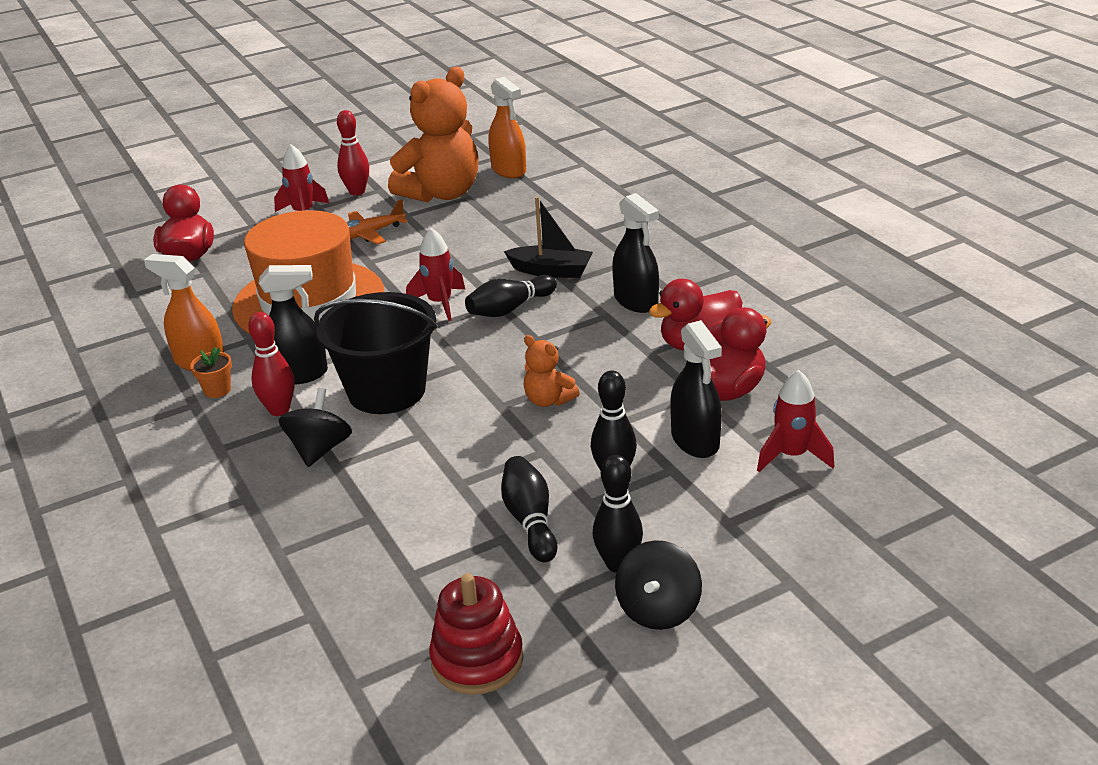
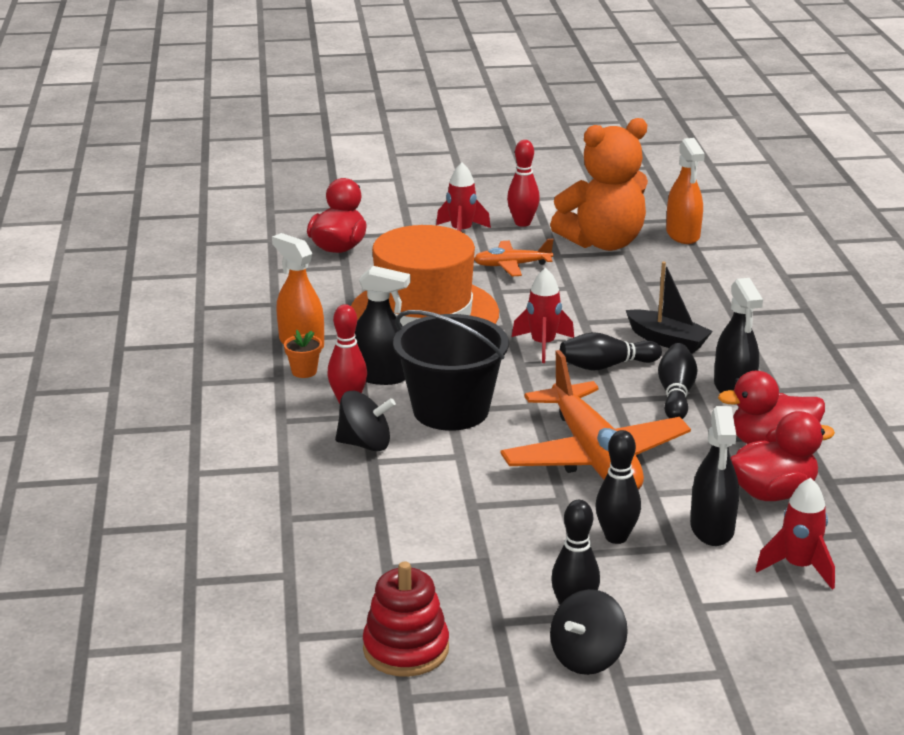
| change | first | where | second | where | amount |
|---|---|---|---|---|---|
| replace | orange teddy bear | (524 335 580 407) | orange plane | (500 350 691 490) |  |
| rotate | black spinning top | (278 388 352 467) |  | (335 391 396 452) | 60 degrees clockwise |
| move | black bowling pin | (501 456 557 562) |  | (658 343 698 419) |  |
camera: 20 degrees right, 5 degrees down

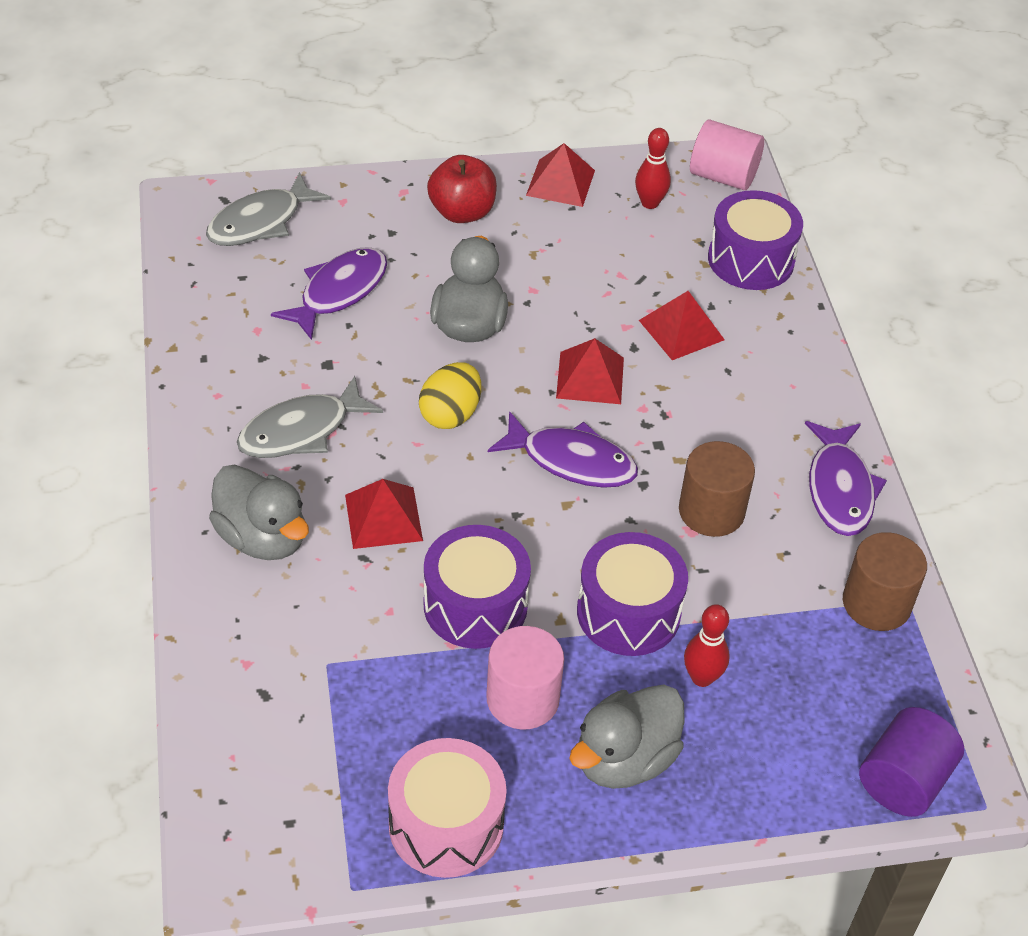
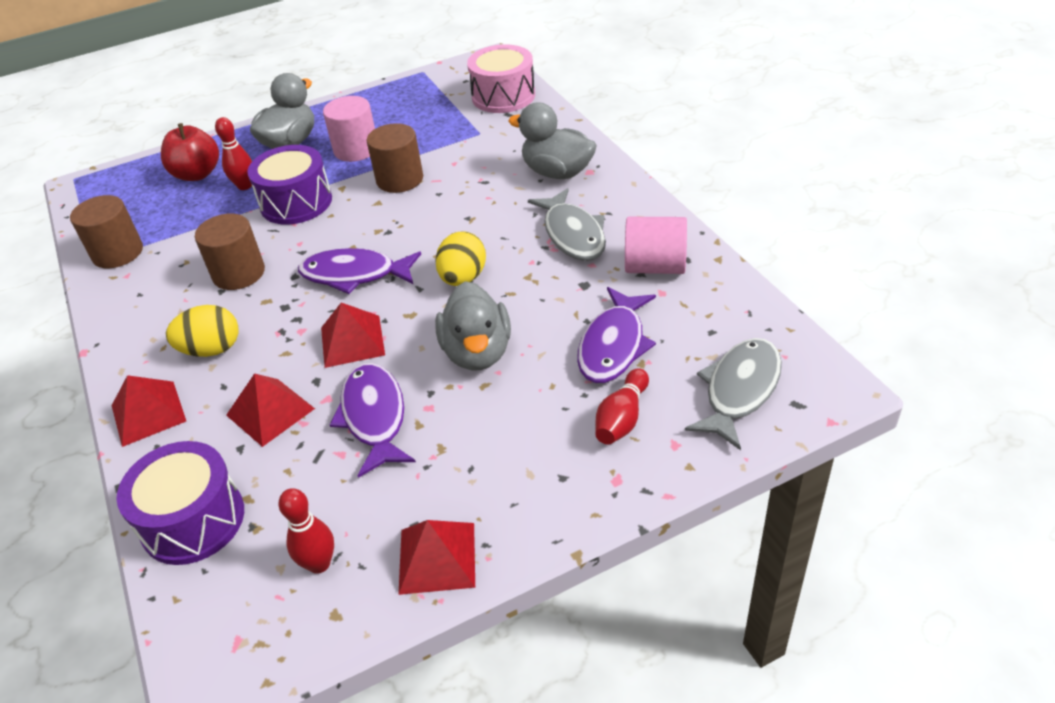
| change | first | where | second | where | amount |
|---|---|---|---|---|---|
| move | pink cylinder | (690 119 764 190) |  | (625 217 687 274) |  |
| move | red apple | (427 155 497 223) |  | (161 123 219 181) |  |
| rotate | grey fish | (237 376 383 458) |  | (528 188 606 261) | 120 degrees clockwise |
| move | purple fish | (805 421 887 536) |  | (330 363 416 478) |  |
| move | red pyramid | (345 479 423 549) |  | (112 375 186 447) |  |
| replace | purple drum | (424 525 531 649) | brown cylinder | (367 123 423 193) |  |
| delete | purple cylinder | (859 707 964 817) |  |  |  |
| move | pink drum | (388 738 507 878) |  | (467 44 535 113) |  |
| insert |  |  | yellow egg | (166 305 239 357) |  |
| insert |  |  | red bowling pin | (595 368 649 445) |  |
camera: 170 degrees right, 5 degrees down

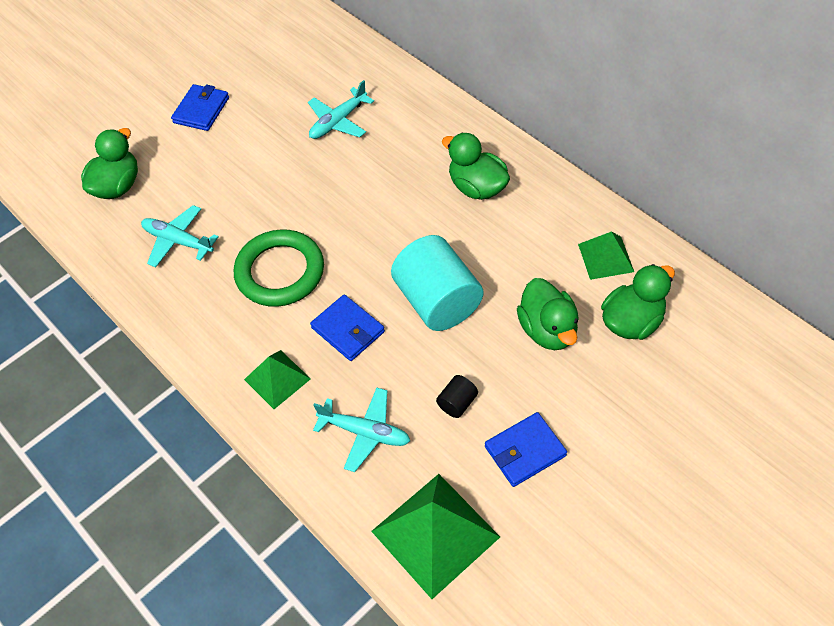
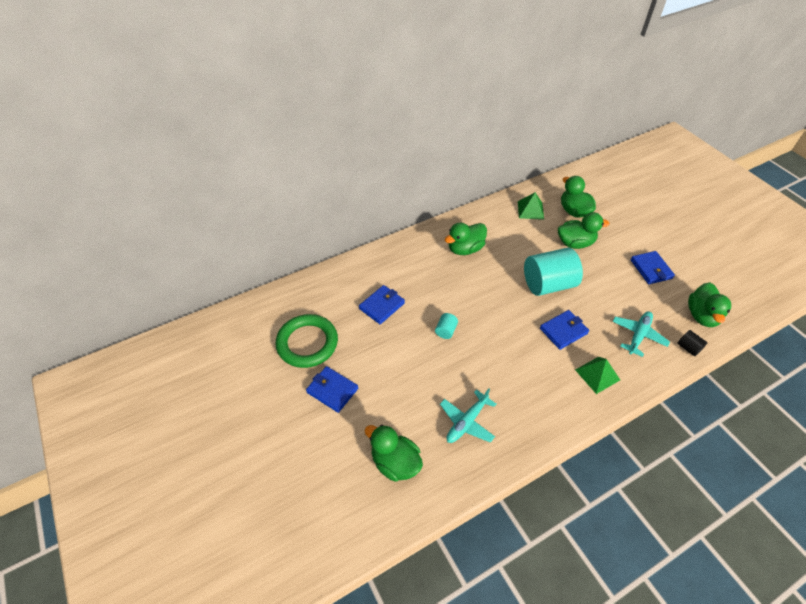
| change | first | where | second | where | amount |
|---|---|---|---|---|---|
| replace | turquoise plane | (308 80 374 139) | blue wallet | (359 285 405 324) |  |
| move | green ring | (234 229 324 307) |  | (275 314 338 368) |  |
| move | black cylinder | (436 375 478 418) |  | (677 330 707 356) |  |
| replace | green pyramid | (371 474 500 599) | green duck | (688 282 731 327) |  |
| insert |  |  | turquoise cylinder | (435 313 458 339) |  |
camera: 80 degrees left, 5 degrees down

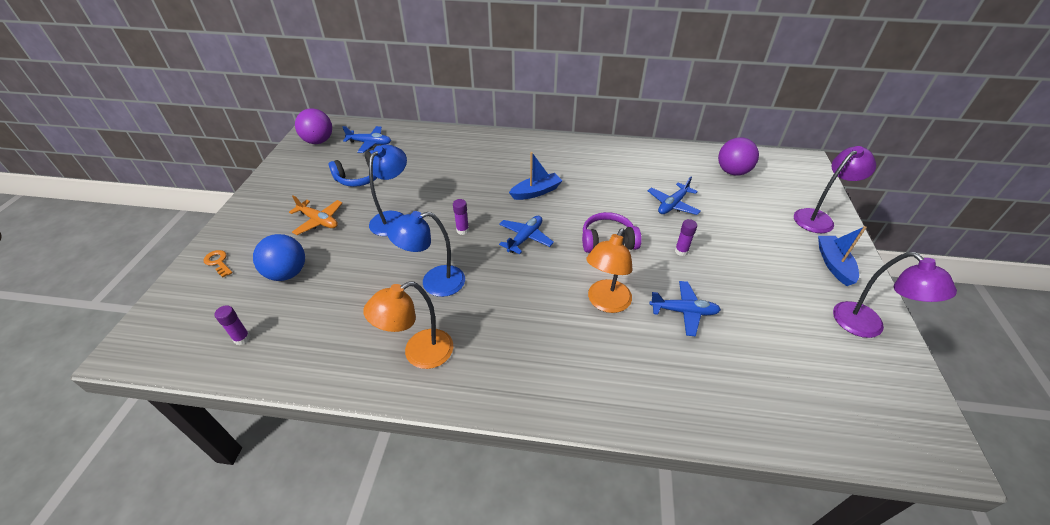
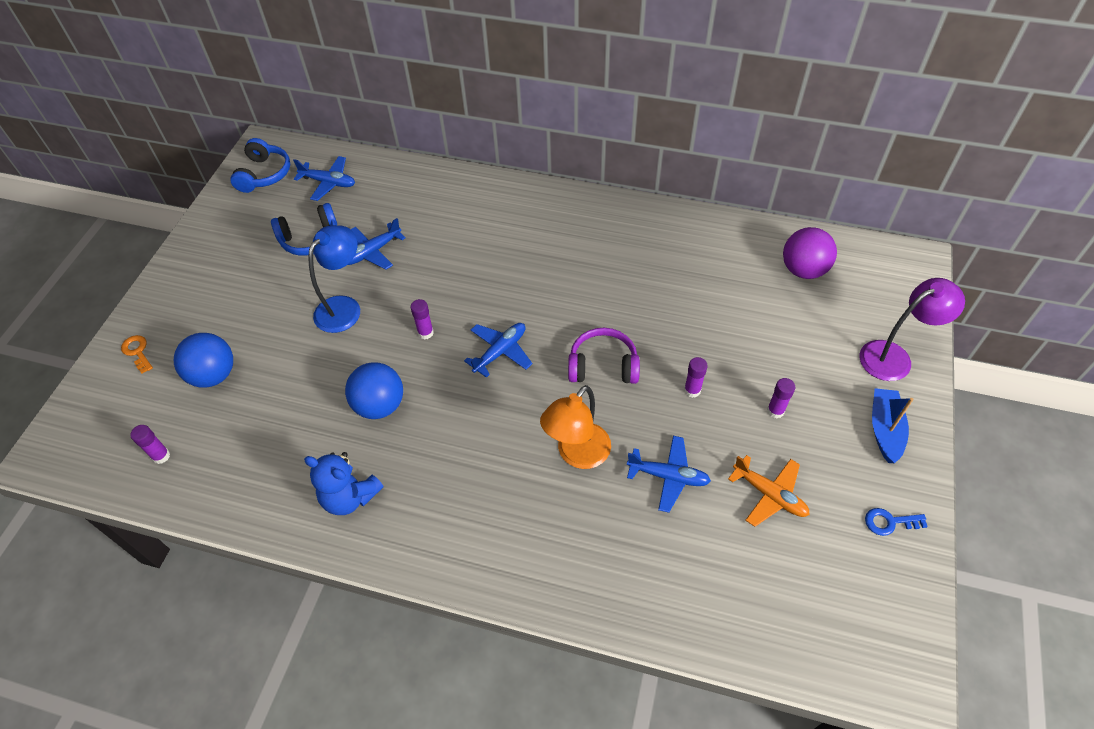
| change | first | where | second | where | amount |
|---|---|---|---|---|---|
| replace | purple ball | (295 108 332 144) | blue headphones | (230 138 290 193) |  |
| delete | blue boat | (509 152 562 200) |  |  |  |
| move | blue plane | (648 176 701 215) |  | (348 218 406 270) |  |
| move | orange plane | (289 195 342 235) |  | (728 455 810 527) |  |
| replace | blue lamp | (387 211 465 297) | blue ball | (345 362 403 419) |  |
| replace | purple lamp | (833 252 957 338) | blue key | (865 508 928 536) |  |
| replace | orange lamp | (363 281 454 369) | blue teddy bear | (304 452 383 515) |  |
| insert |  |  | purple glue stick | (767 378 796 419) |  |
camera: 10 degrees right, 10 degrees up

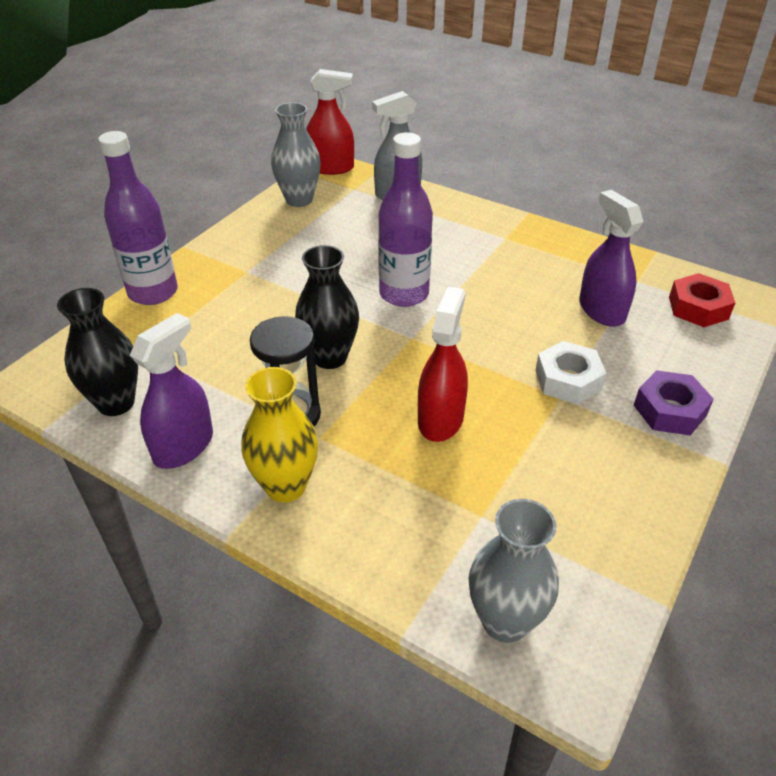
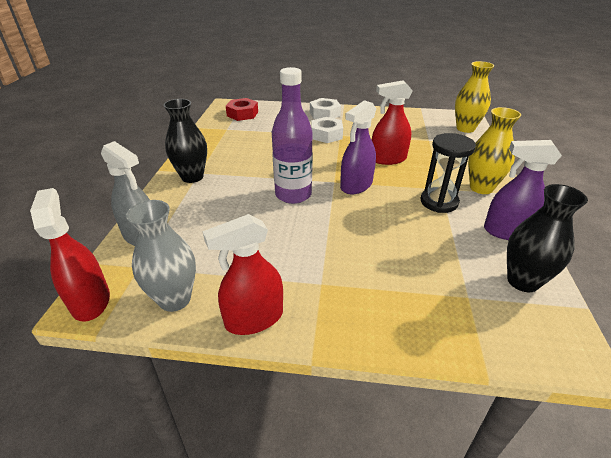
| change | first | where | second | where | amount |
|---|---|---|---|---|---|
| delete | purple bottle | (98 131 178 305) |  |  |  |
| move | purple spray bottle | (579 190 643 327) |  | (340 100 376 194) |  |
| move | black vase | (295 245 359 369) |  | (163 99 207 183) |  |
| recolor | purple nut | (634 370 714 435) | white nut | (310 98 341 119) |  |
| recolor | grey vase | (468 499 559 643) | yellow vase | (455 61 494 133) |  |
| insert |  |  | red spray bottle | (203 214 283 335) |  |
camera: 115 degrees left, 5 degrees down

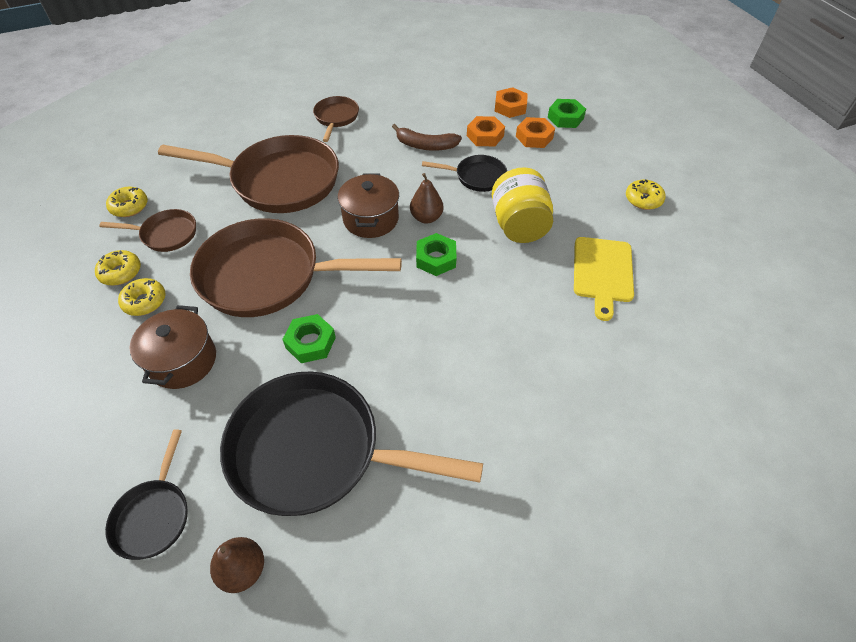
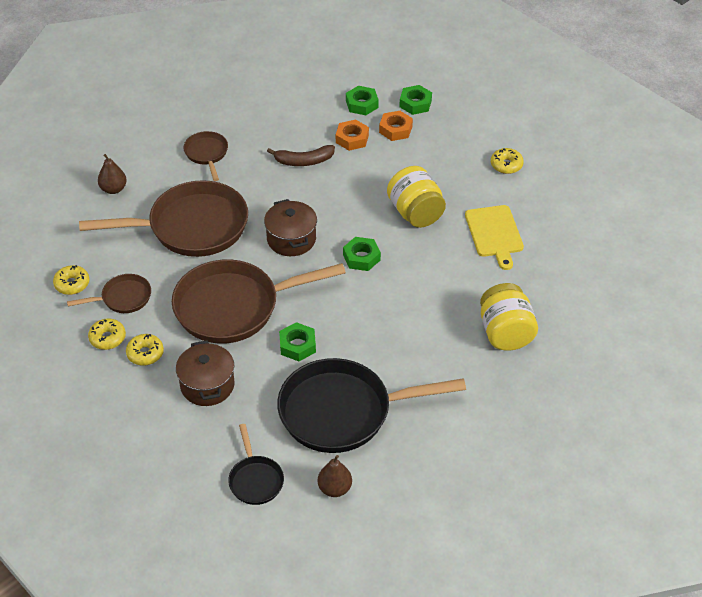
| change | first | where | second | where | amount |
|---|---|---|---|---|---|
| recolor | orange nut | (495 87 528 118) | green nut | (346 86 379 115) |  |
| delete | black pan | (422 155 507 192) |  |  |  |
| move | brown pear | (410 173 444 223) |  | (98 154 127 194) |  |
| insert |  |  | yellow jar | (480 283 538 351) |  |
camera: 20 degrees left, 5 degrees down

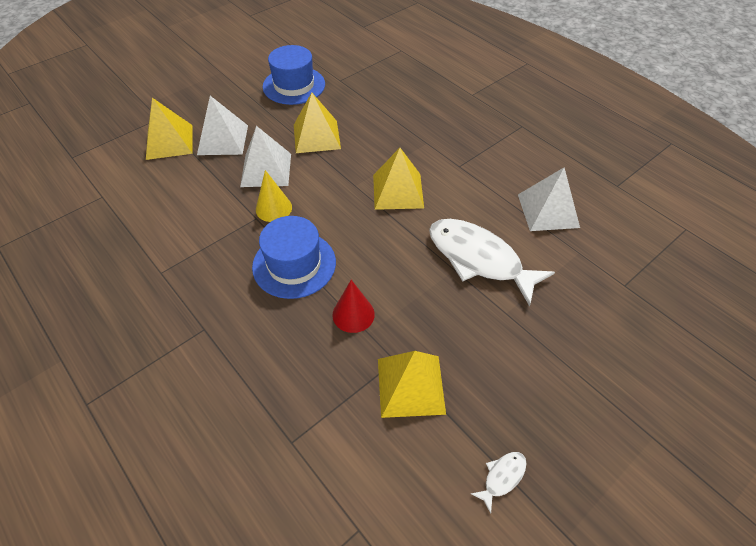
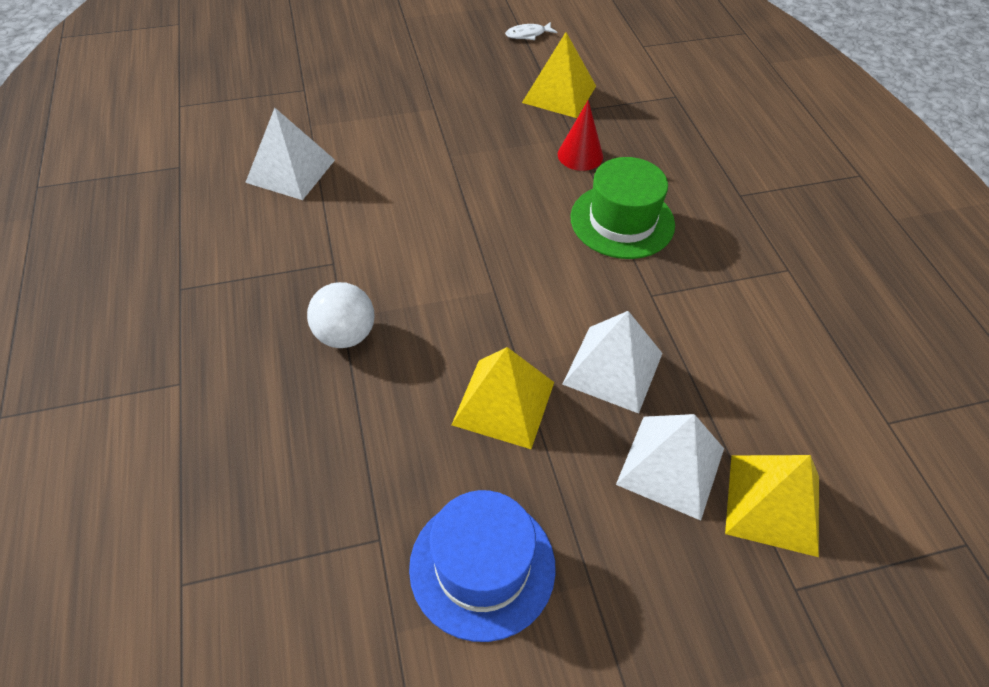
| change | first | where | second | where | amount |
|---|---|---|---|---|---|
| delete | yellow pyramid | (373 148 424 210) |  |  |  |
| delete | yellow cone | (256 170 292 222) |  |  |  |
| recolor | blue hat | (252 216 336 299) | green hat | (570 157 675 259) |  |
| delete | white fish | (429 219 555 307) |  |  |  |
| insert |  |  | white ball | (307 282 374 348) |  |
camera: 155 degrees left, 0 degrees up

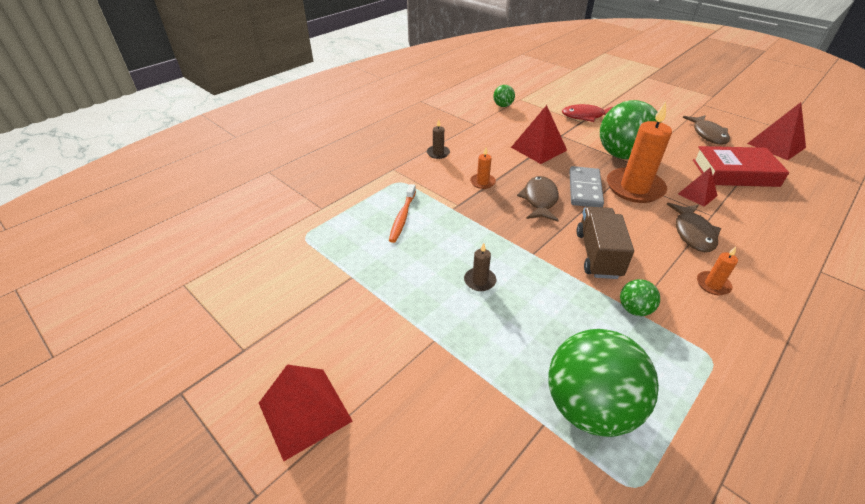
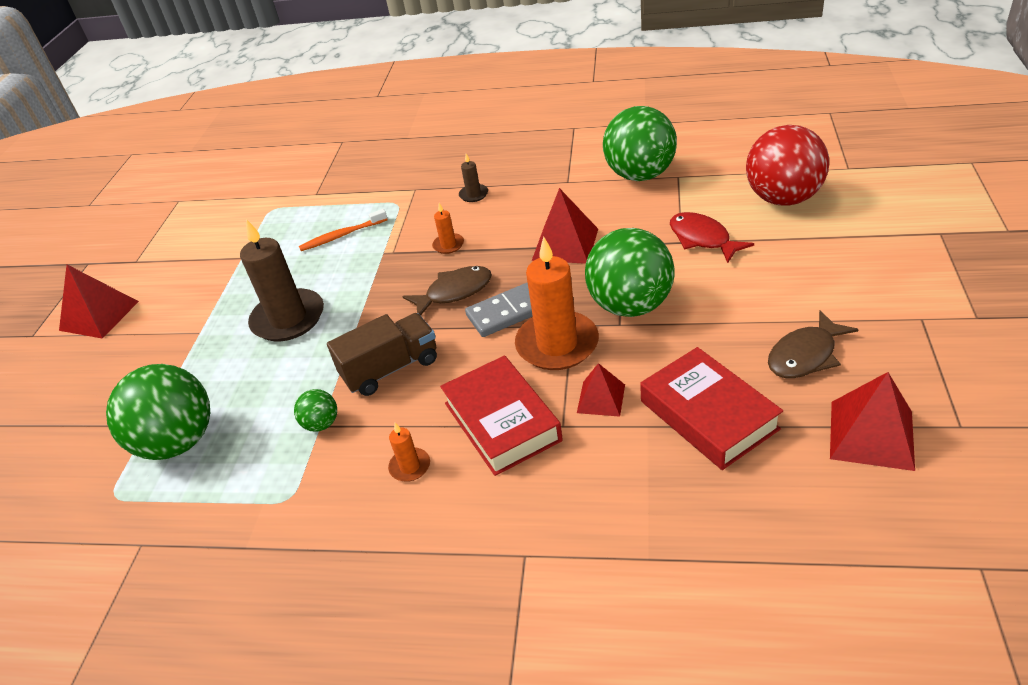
| change | first | where | second | where | amount |
|---|---|---|---|---|---|
| resize | green ball | (493 85 515 107) |  | (603 106 677 181) | x2.23 |
| replace | brown fish | (667 203 721 252) | red book | (440 356 563 476) |  |
| resize | brown candle | (464 243 496 291) |  | (240 219 324 341) | x2.21 |
| insert |  |  | red ball | (746 125 829 206) |  |
camera: 60 degrees right, 0 degrees up

